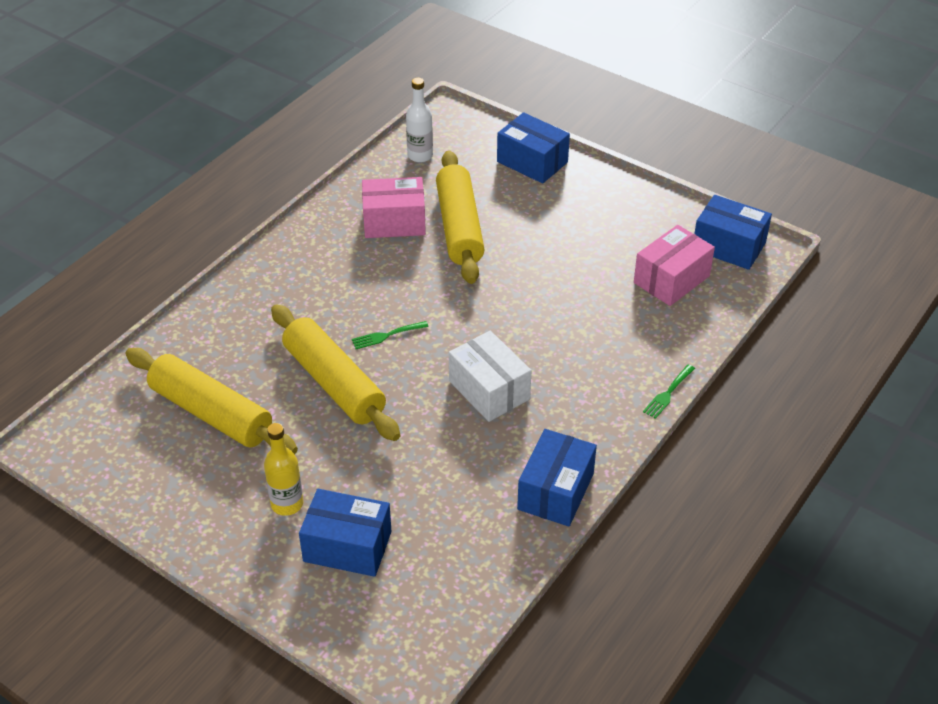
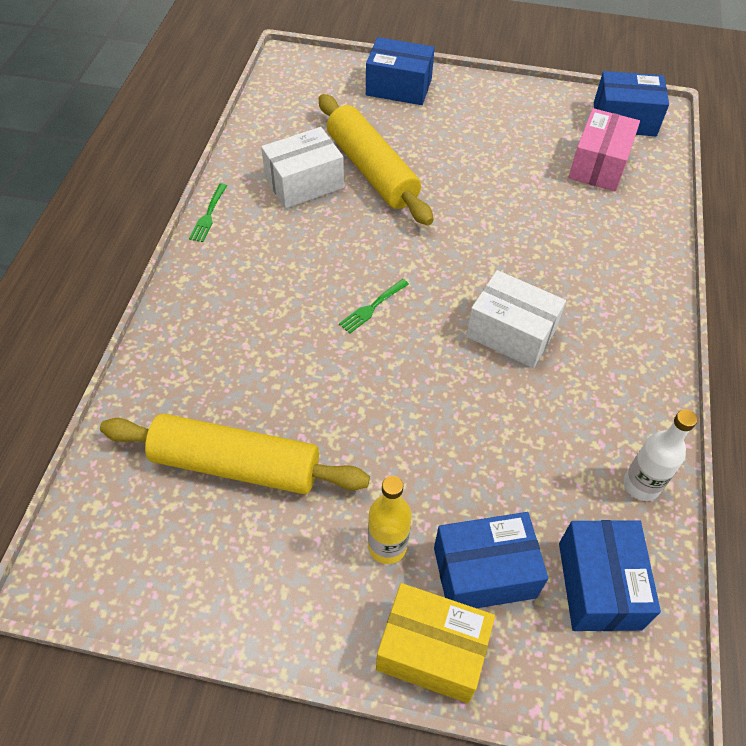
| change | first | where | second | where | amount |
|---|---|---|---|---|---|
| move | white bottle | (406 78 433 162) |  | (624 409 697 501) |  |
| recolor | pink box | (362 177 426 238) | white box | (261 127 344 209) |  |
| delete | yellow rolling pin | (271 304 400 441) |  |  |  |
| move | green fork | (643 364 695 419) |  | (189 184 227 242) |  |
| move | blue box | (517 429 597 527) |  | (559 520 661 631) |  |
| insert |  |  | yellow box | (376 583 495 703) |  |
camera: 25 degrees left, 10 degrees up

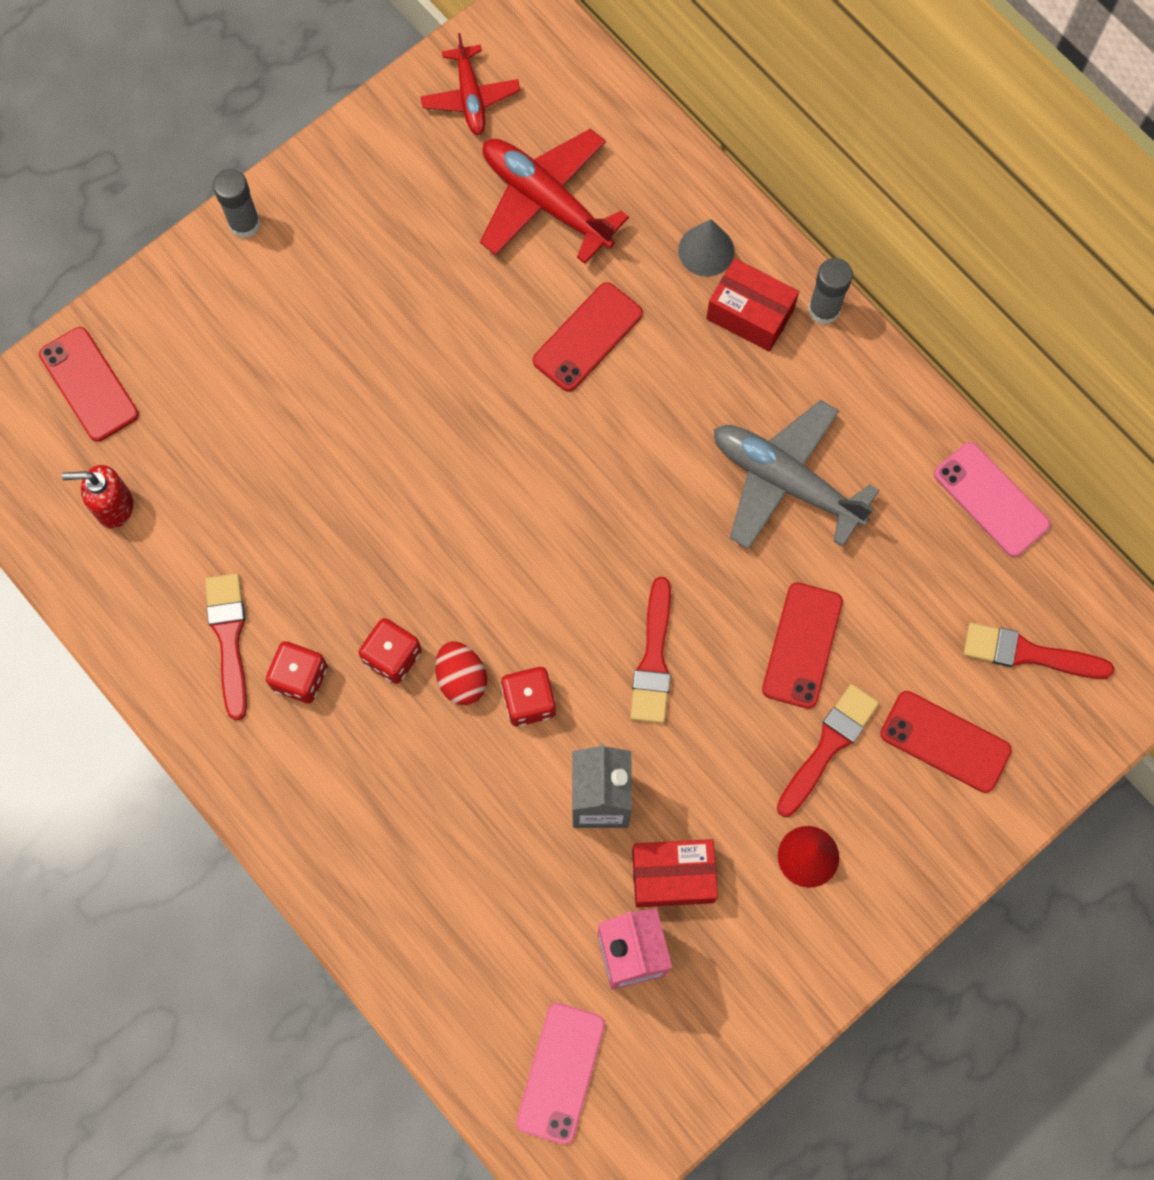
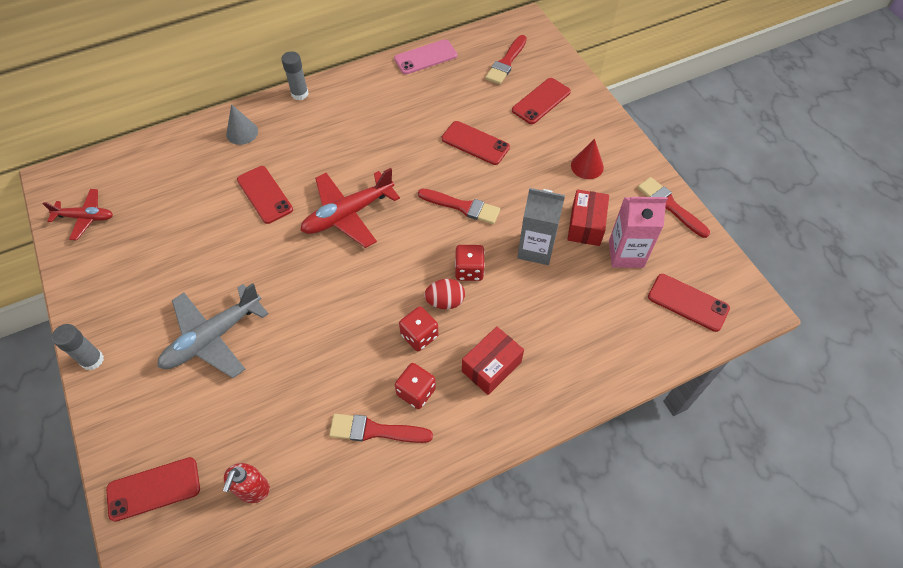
| change | first | where | second | where | amount |
|---|---|---|---|---|---|
| move | red plane | (480 129 629 264) |  | (300 168 400 248) |  |
| move | red box | (706 258 799 352) |  | (462 326 524 395) |  |
| move | grey plane | (714 400 879 549) |  | (158 283 269 378) |  |
| move | red brush | (777 684 879 817) |  | (638 177 710 238) |  |
| recolor | pink phone | (516 1003 605 1145) | red phone | (648 274 730 332) |  |
camera: 75 degrees left, 15 degrees down

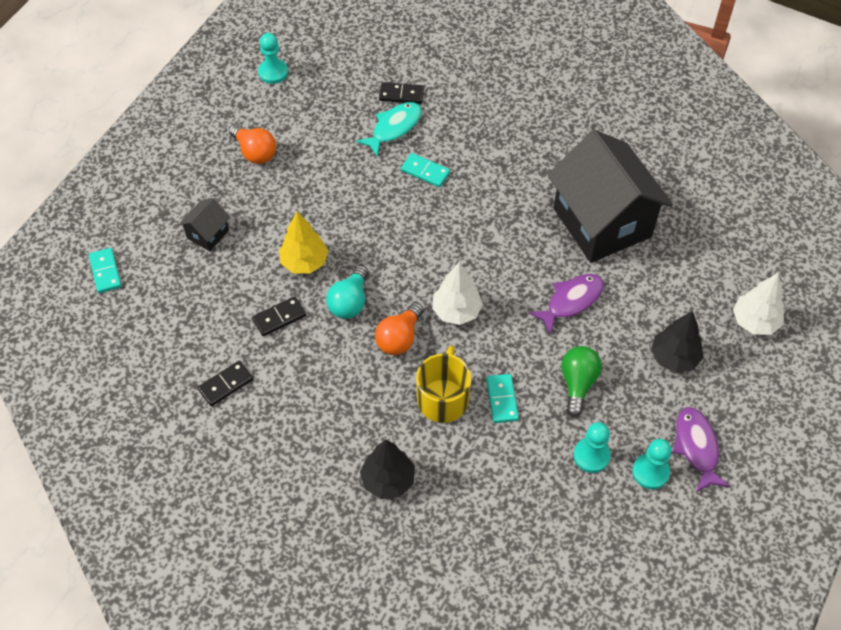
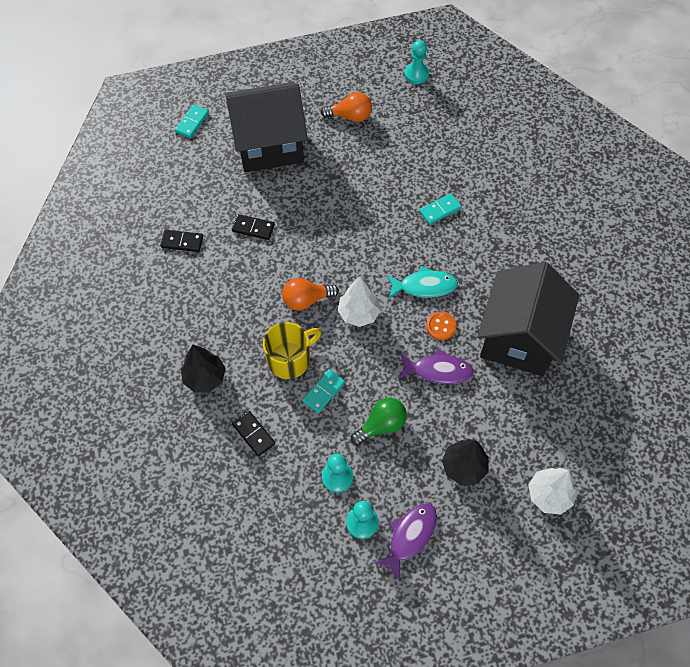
| change | first | where | second | where | amount |
|---|---|---|---|---|---|
| move | black domino | (379 82 424 104) |  | (232 411 275 457) |  |
| move | turquoise fish | (356 102 422 157) |  | (386 266 458 299) |  |
| rotate | orange light bulb | (229 124 276 164) |  | (321 92 372 122) | 90 degrees counterclockwise |
| rotate | turquoise domino | (401 153 450 187) |  | (419 193 462 225) | 75 degrees clockwise |
| resize | black house | (178 198 231 251) |  | (225 82 308 172) | x2.41 |
| delete | yellow tree | (279 212 328 274) |  |  |  |
| delete | turquoise light bulb | (326 265 368 319) |  |  |  |
| insert |  |  | orange button | (426 312 457 340) |  |
camera: 45 degrees right, 5 degrees up

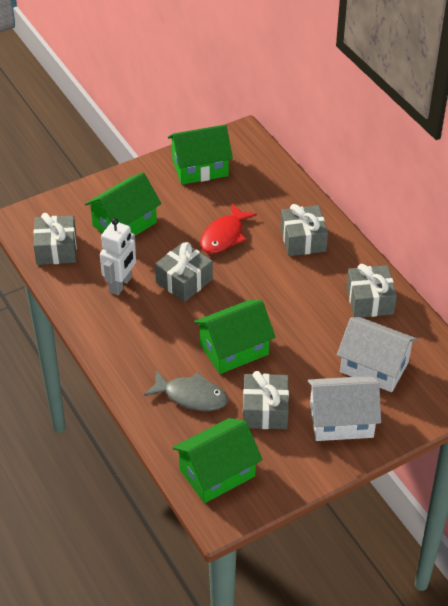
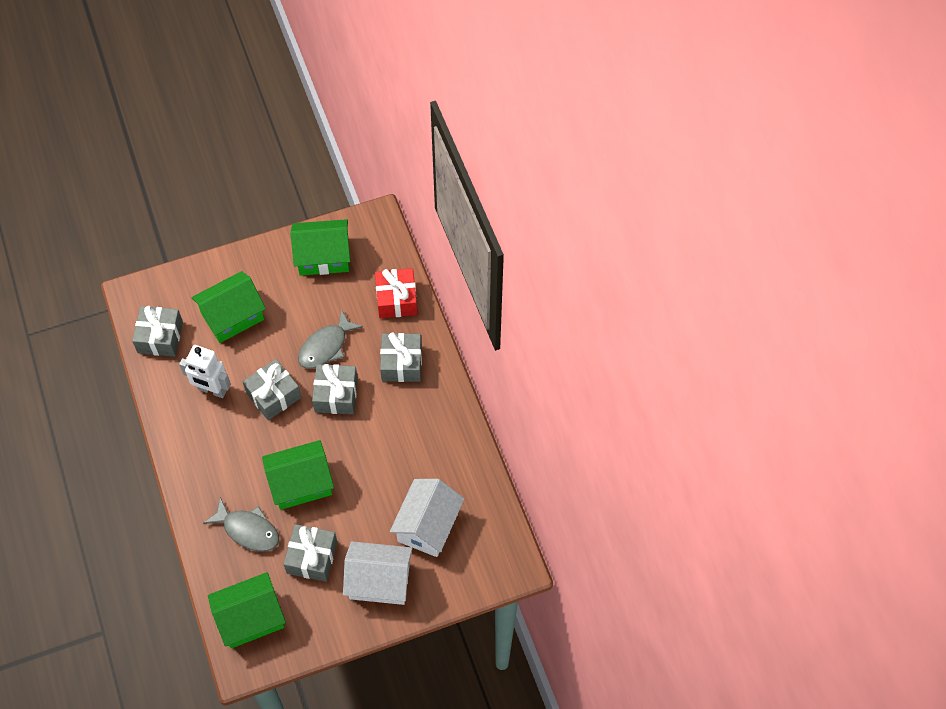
| change | first | where | second | where | amount |
|---|---|---|---|---|---|
| recolor | red fish | (200 203 257 254) | grey fish | (298 309 363 369) |  |
| rotate | white robot | (100 218 136 295) |  | (179 345 231 398) | 75 degrees clockwise |
| move | grey gift | (346 264 397 317) |  | (312 364 358 414) |  |
| rotate | white house | (337 317 418 392) |  | (390 479 464 557) | 75 degrees clockwise |
| insert |  |  | red gift | (375 268 417 318) |  |
camera: 10 degrees right, 15 degrees up

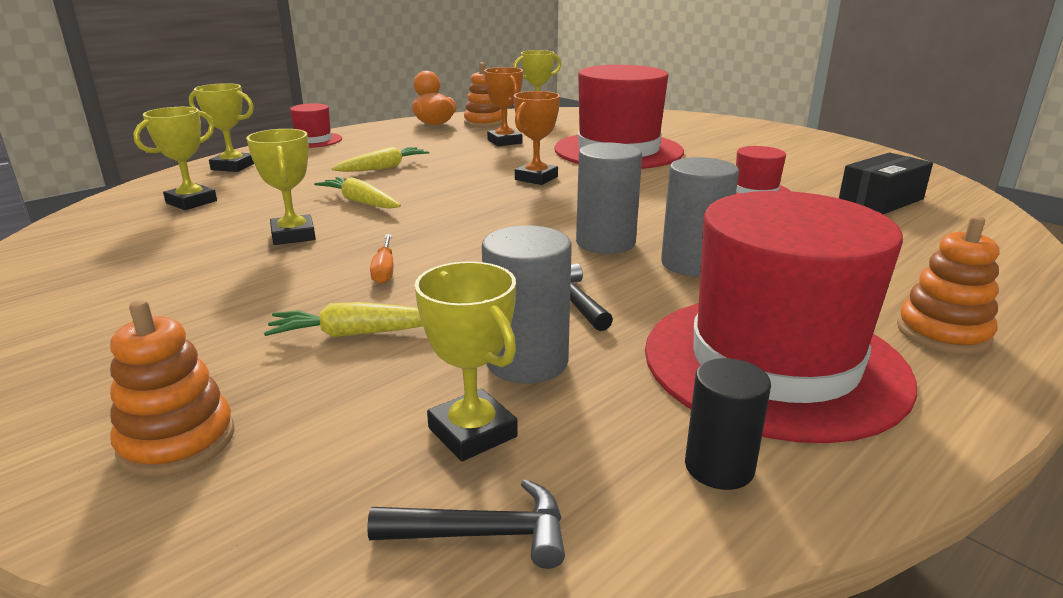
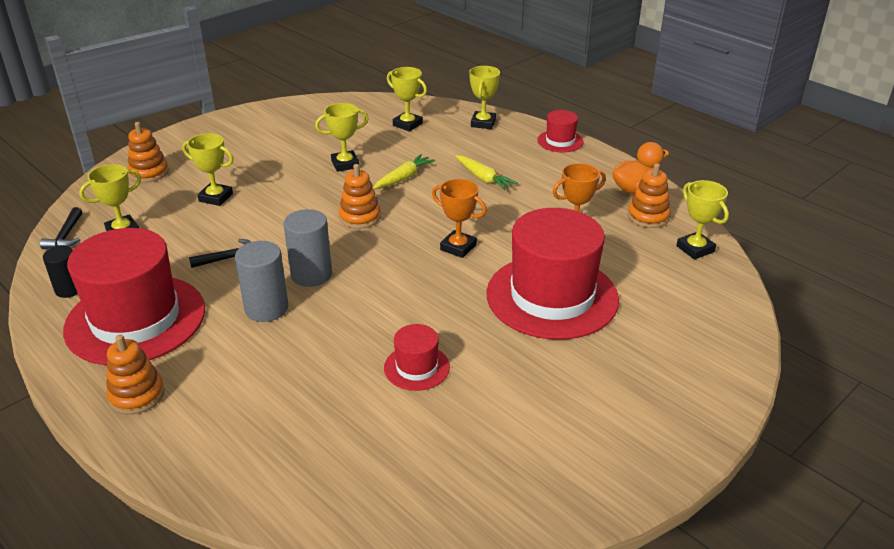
| change | first | where | second | where | amount |
|---|---|---|---|---|---|
| delete | black box | (839 152 933 214) |  |  |  |
| delete | grey cylinder | (482 225 572 384) |  |  |  |
| delete | orange screwdriver | (370 234 394 284) |  |  |  |
| replace | yellow carrot | (264 302 423 337) | yellow trophy | (182 133 233 206) |  |
| insert |  |  | orange stacking toy | (339 164 381 229) |  |
camera: 90 degrees right, 10 degrees up

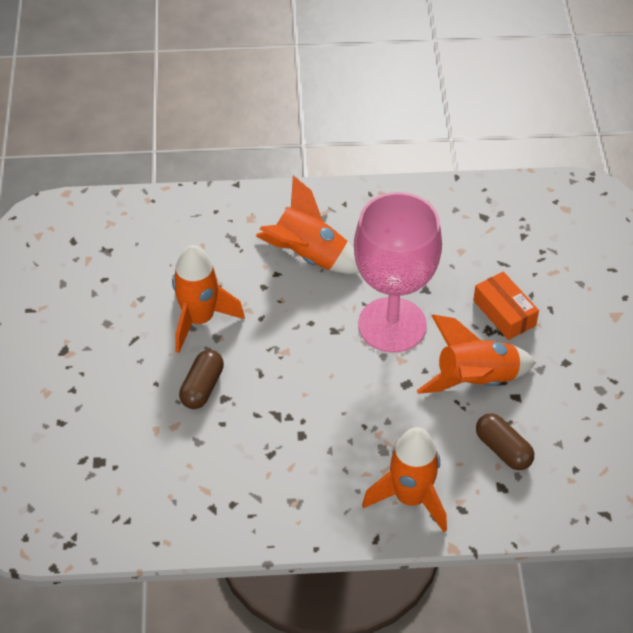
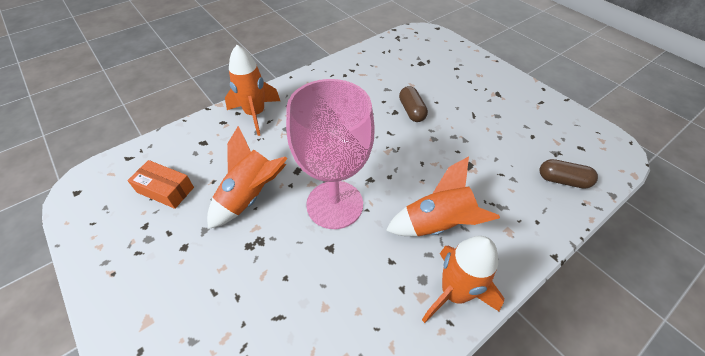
| change | first | where | second | where | amount |
|---|---|---|---|---|---|
| move | orange rocket | (172 245 245 353) |  | (422 236 504 323) |  |
| move | orange box | (473 272 539 340) |  | (127 160 194 209) |  |
| move | brown capsule | (476 413 534 470) |  | (540 159 598 189) |  |
camera: 145 degrees right, 0 degrees up

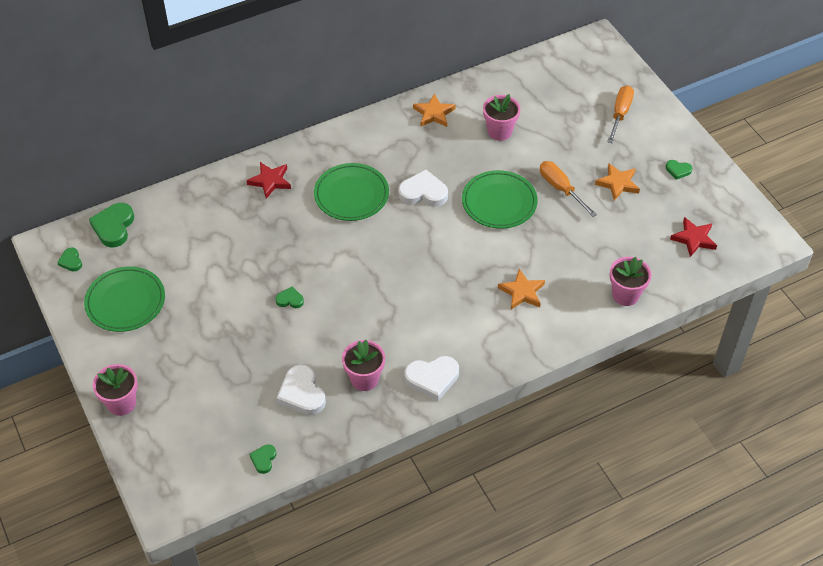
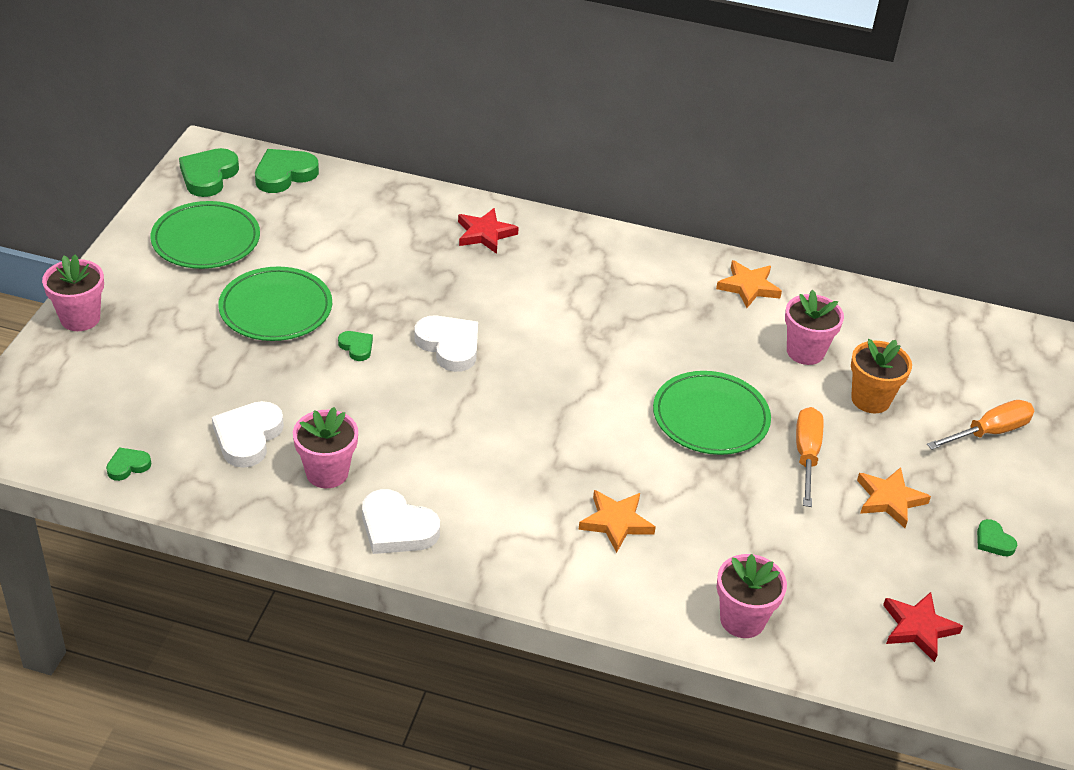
| change | first | where | second | where | amount |
|---|---|---|---|---|---|
| move | green plate | (314 163 389 221) |  | (218 267 332 341) |  |
| move | white heart | (398 169 448 207) |  | (414 316 478 372) |  |
| resize | green heart | (57 247 82 271) |  | (179 148 239 197) | x1.87 |
| insert |  |  | orange flower pot | (851 339 912 413) |  |
camera: 40 degrees right, 10 degrees down

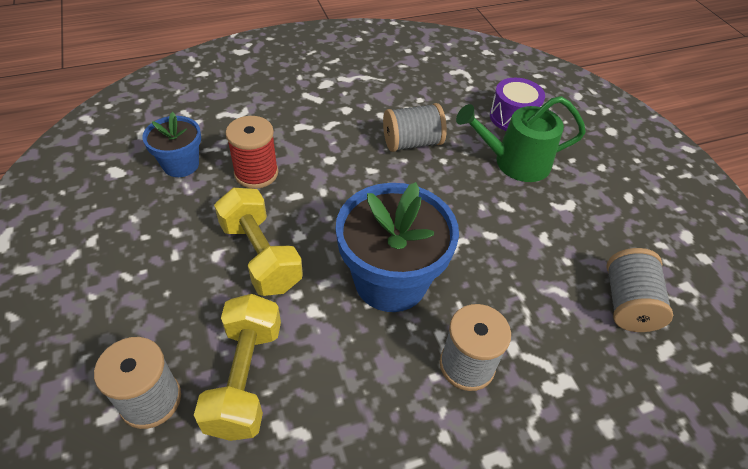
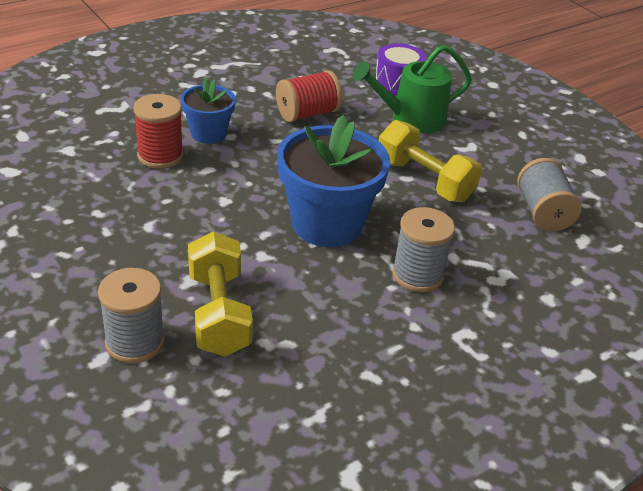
| change | first | where | second | where | amount |
|---|---|---|---|---|---|
| recolor | grey spool | (383 103 447 152) | red spool | (276 70 342 122) |  |
| move | blue flower pot | (142 112 201 177) |  | (181 79 236 144) |  |
| move | yellow dumbbell | (214 188 303 296) |  | (379 120 482 202) |  |
camera: 15 degrees left, 10 degrees down

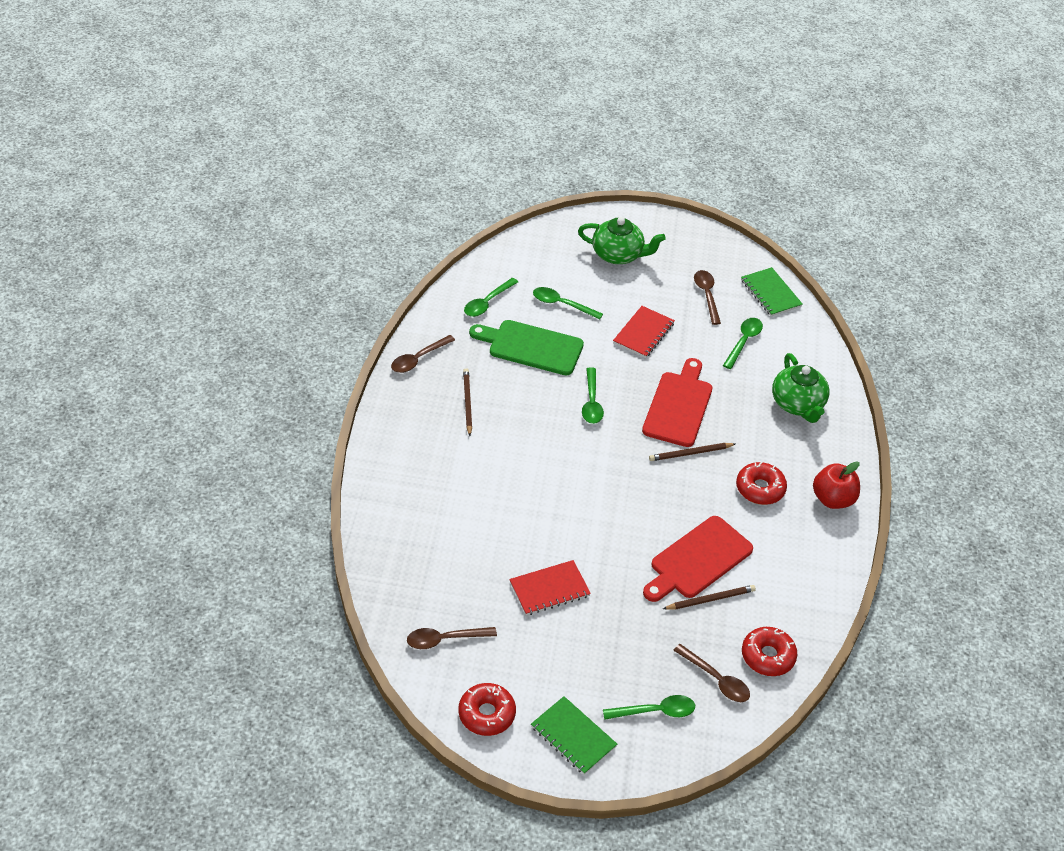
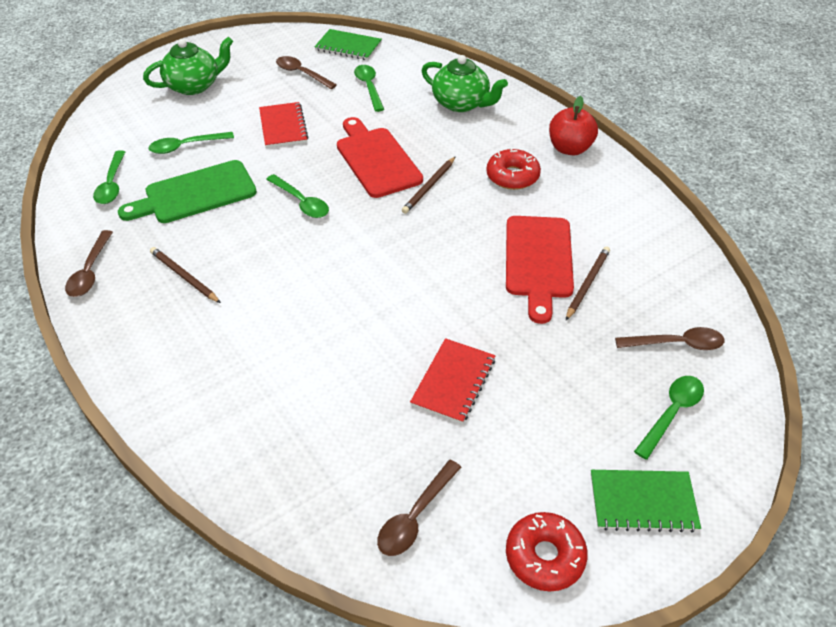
| change | first | where | second | where | amount |
|---|---|---|---|---|---|
| delete | red donut | (742 627 797 676) |  |  |  |
camera: 40 degrees left, 0 degrees up

